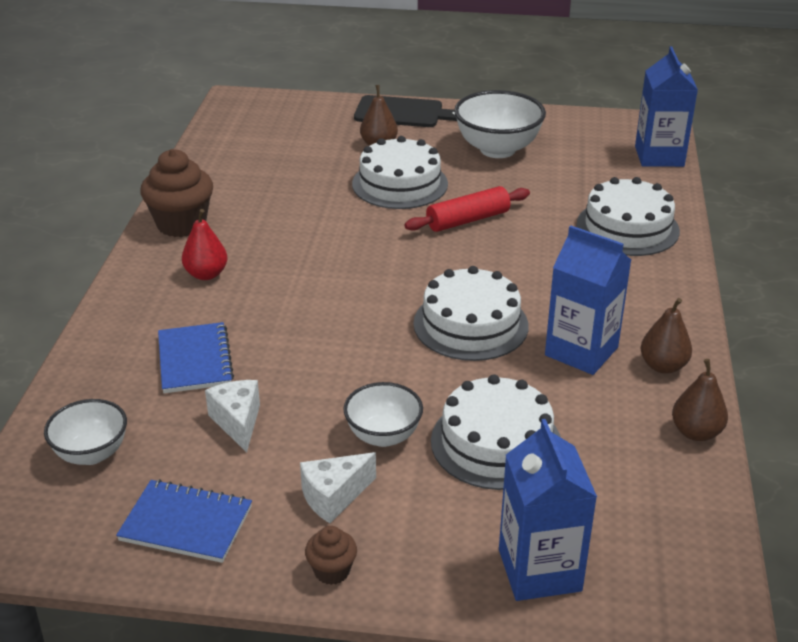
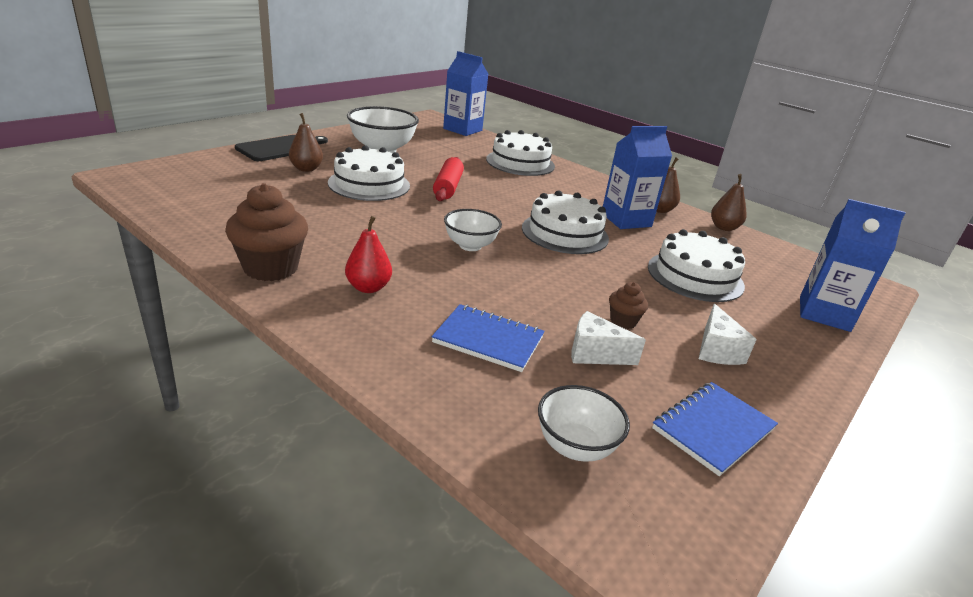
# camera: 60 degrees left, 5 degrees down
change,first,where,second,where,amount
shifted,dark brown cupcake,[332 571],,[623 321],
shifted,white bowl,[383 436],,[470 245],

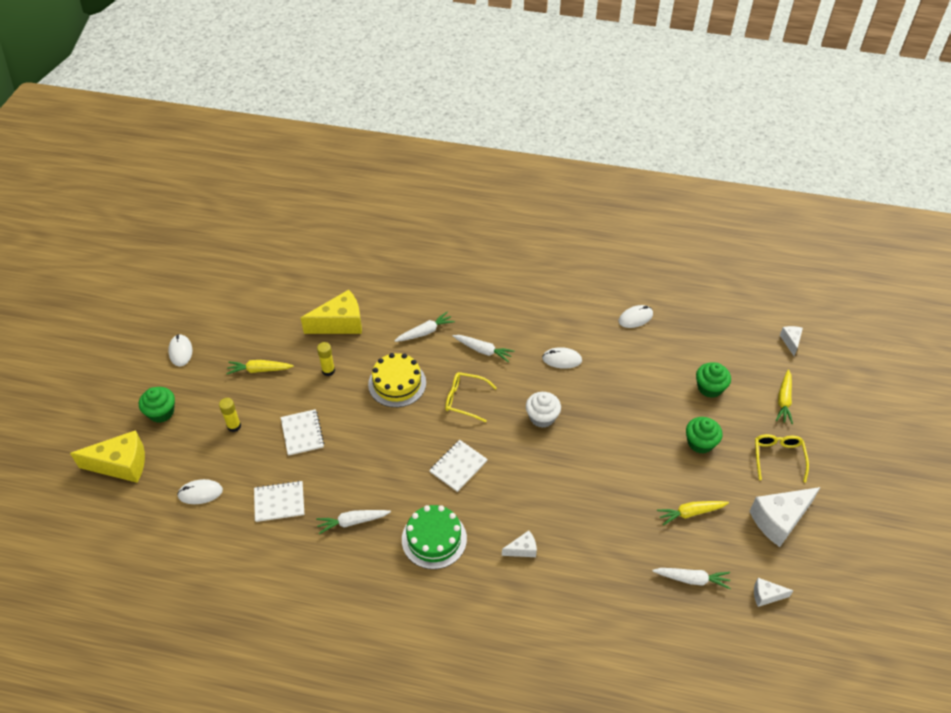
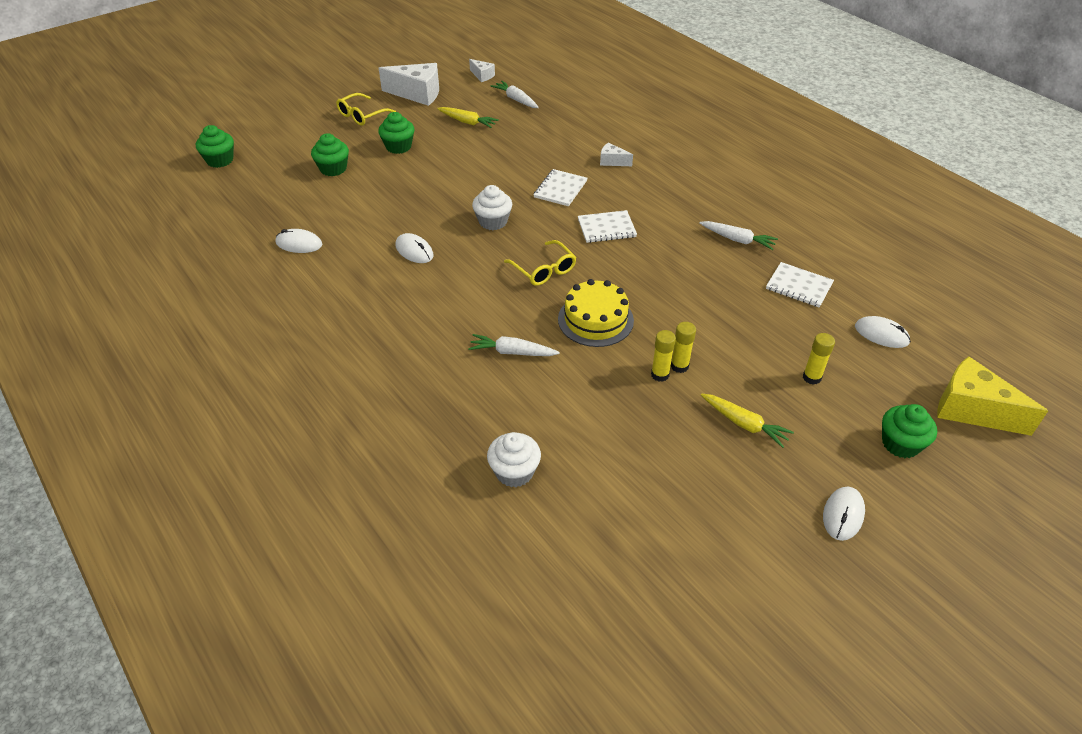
# camera: 140 degrees left, 5 degrees down
change,first,where,second,where,amount
shifted,white notepad,[302 433],,[560 189],
gone,bright yellow cheese,[340 323],,,
gone,emerald gateau,[434 539],,,
gone,white carrot,[483 350],,,
gone,bright yellow carrot,[784 400],,,
swapped,white cheese,[791 341],emerald cupcake,[220 160],
new,,,white cupcake,[514 472],
new,,,bright yellow stick of glue,[679 366],

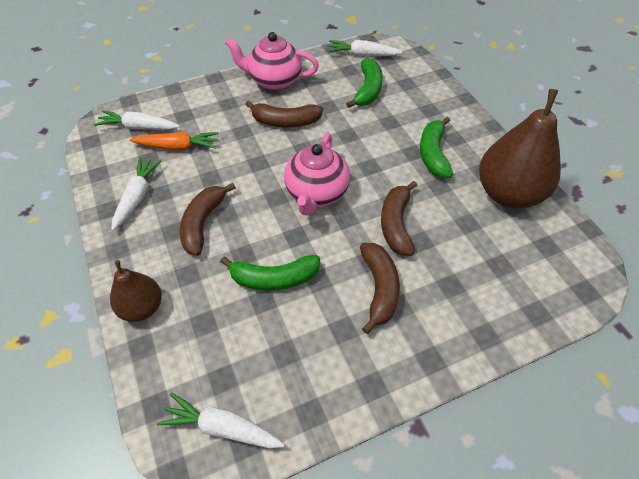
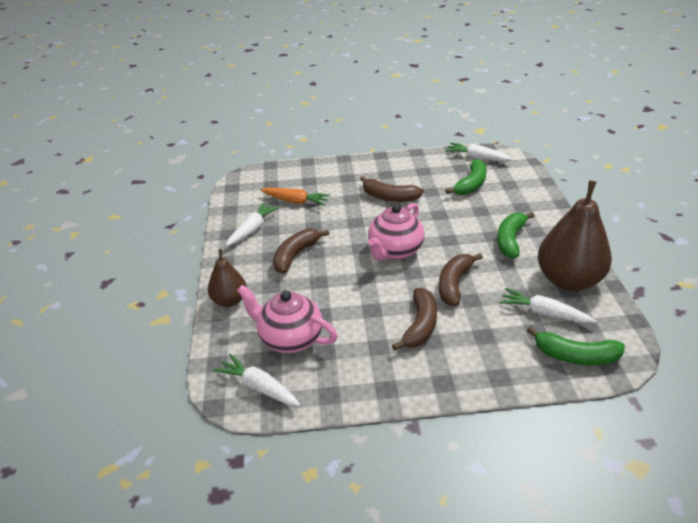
# camera: 20 degrees right, 15 degrees down
change,first,where,second,where,amount
shifted,white carrot,[139 127],,[544 313],
shifted,emerald banana fruit,[274 278],,[575 356],
shifted,rosy china teapot,[274 80],,[290 338],

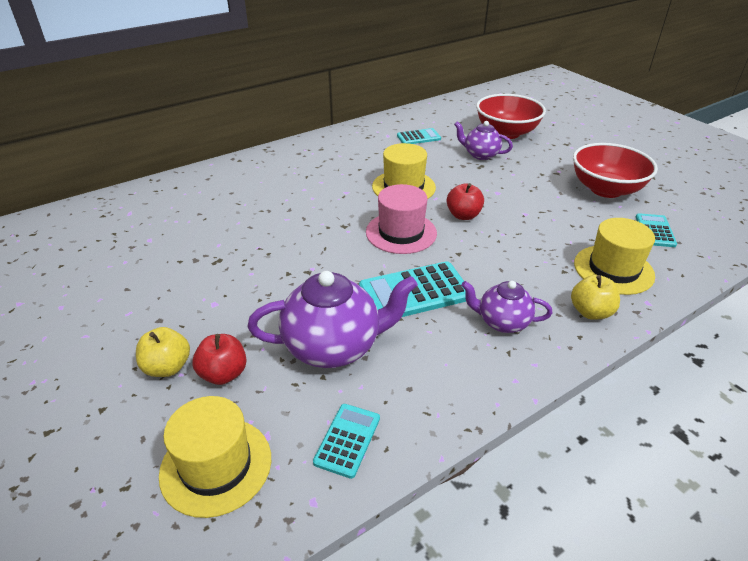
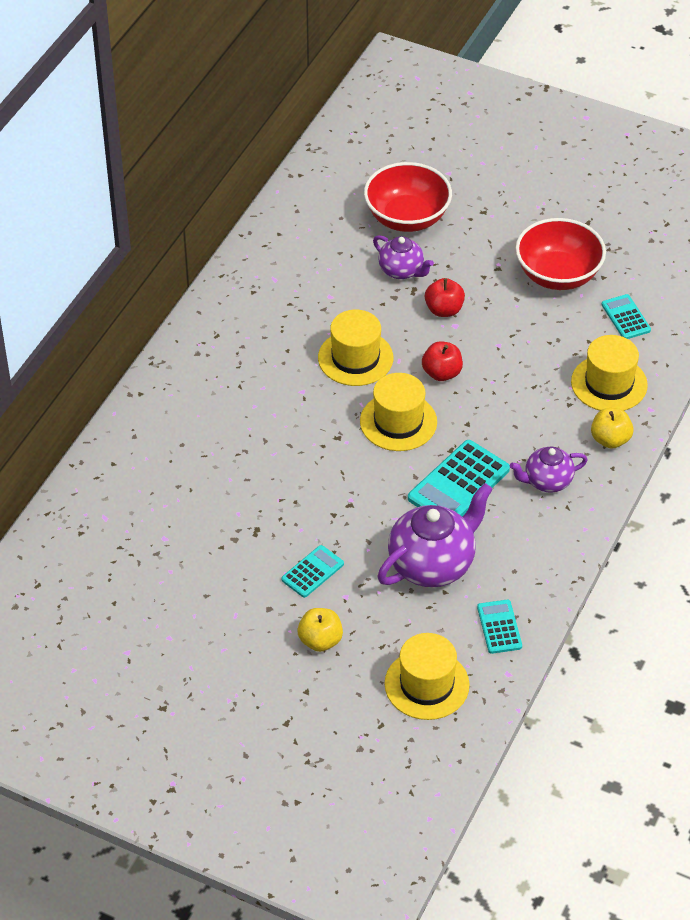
# camera: 30 degrees left, 10 degrees up
change,first,where,second,where,amount
shifted,scarlet toy apple,[223 374],,[444 310],
repainted,rosy hat,[401 232],bright yellow hat,[398 422],
shifted,turquoise calculator,[418 137],,[312 572],
rotated,violet china teapot,[480 155],,[402 271],135 degrees counterclockwise

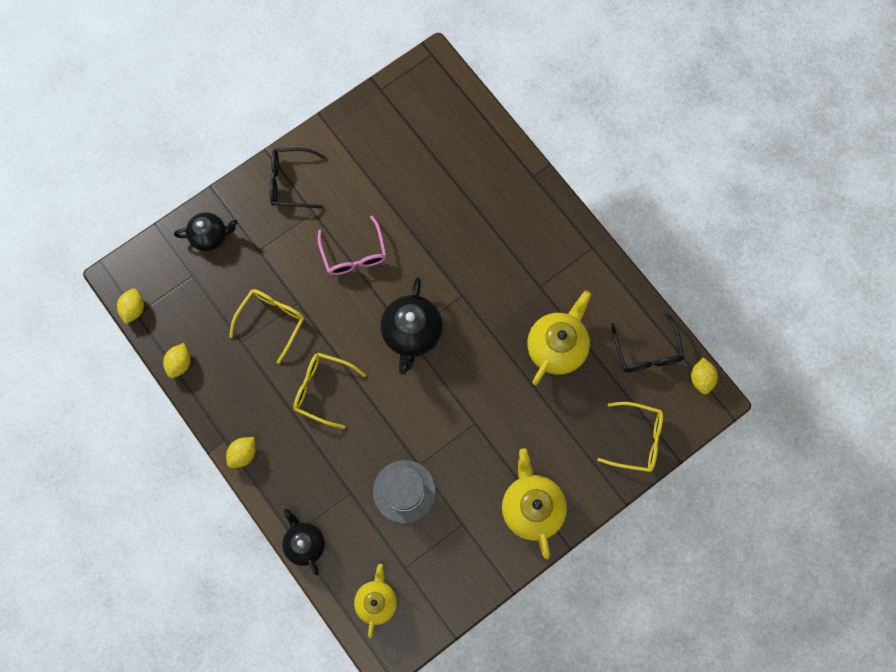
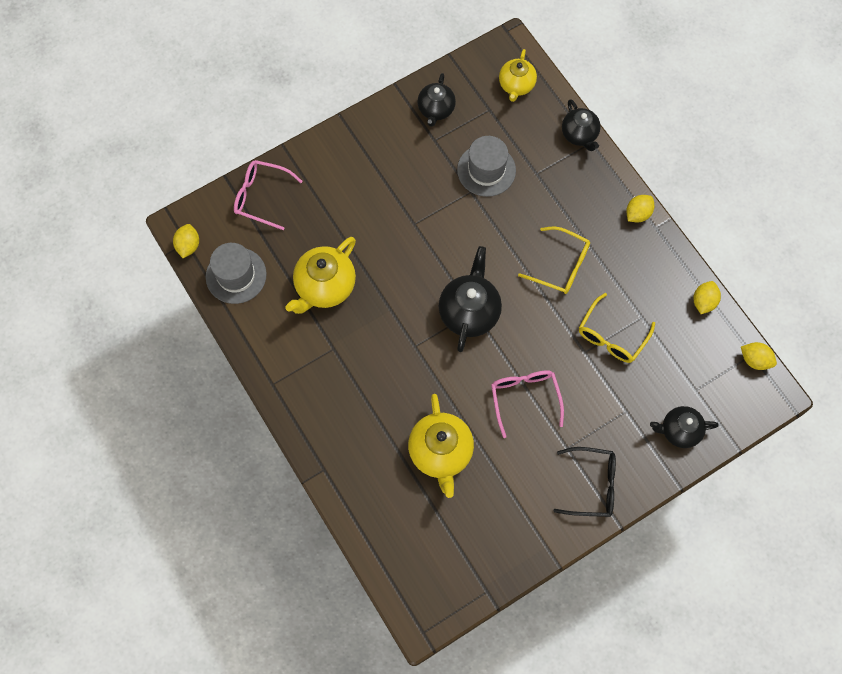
# camera: 175 degrees left, 5 degrees down
change,first,where,second,where,amount
rotated,bright yellow lemon,[134 309],,[755 360],75 degrees counterclockwise
shifted,bright yellow china teapot,[531 507],,[441 453],
repainted,bright yellow eyeglasses,[637 439],rosy eyeglasses,[261 197],
swapped,jet-black eyeglasses,[647 351],ash-grey hat,[236 275],
new,,,jet-black china teapot,[436 110],

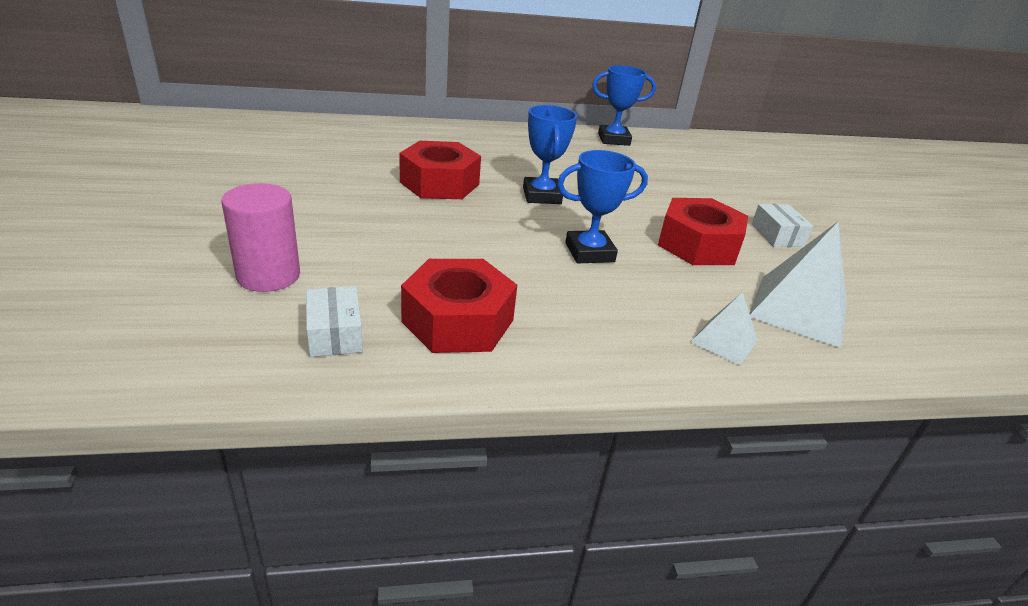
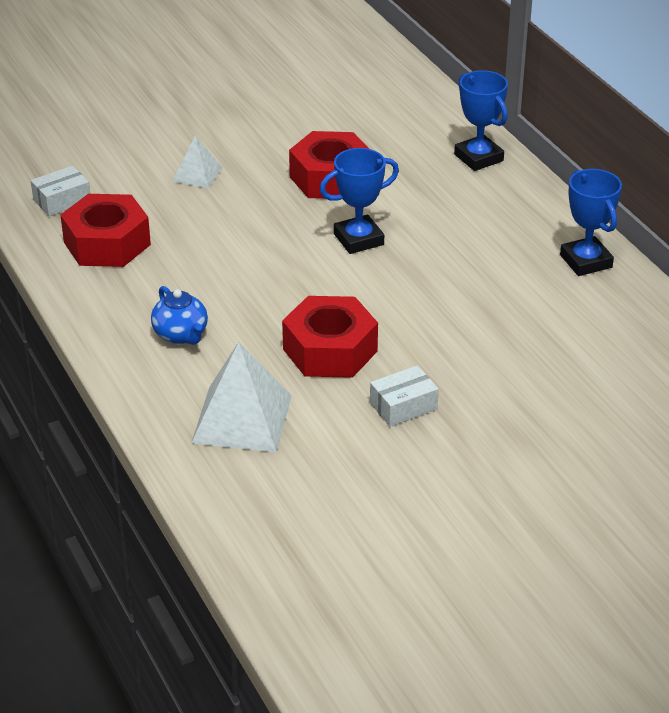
# camera: 75 degrees right, 5 degrees up
change,first,where,second,where,amount
gone,rosy cylinder,[268 276],,,
shifted,cobalt trophy,[589 252],,[478 158],
shifted,white pyramid shape,[724 341],,[197 174],
new,,,cobalt china teapot,[181 335],

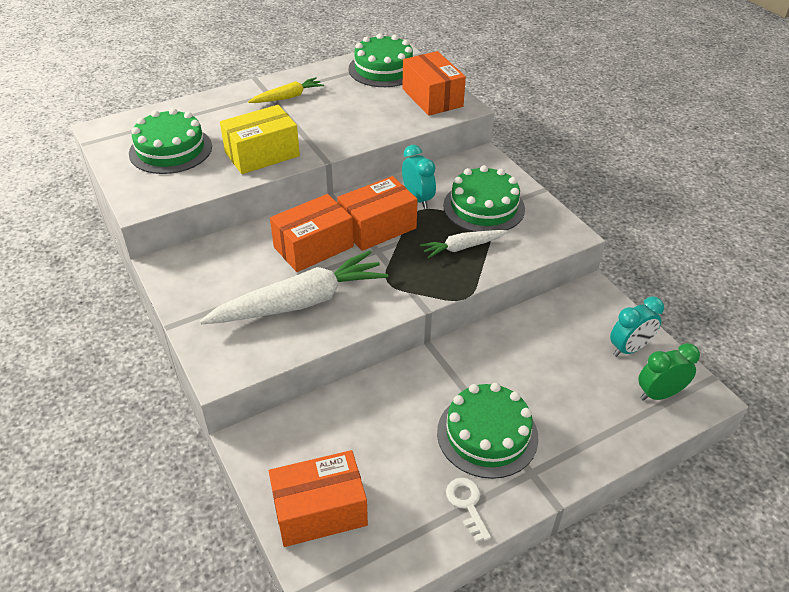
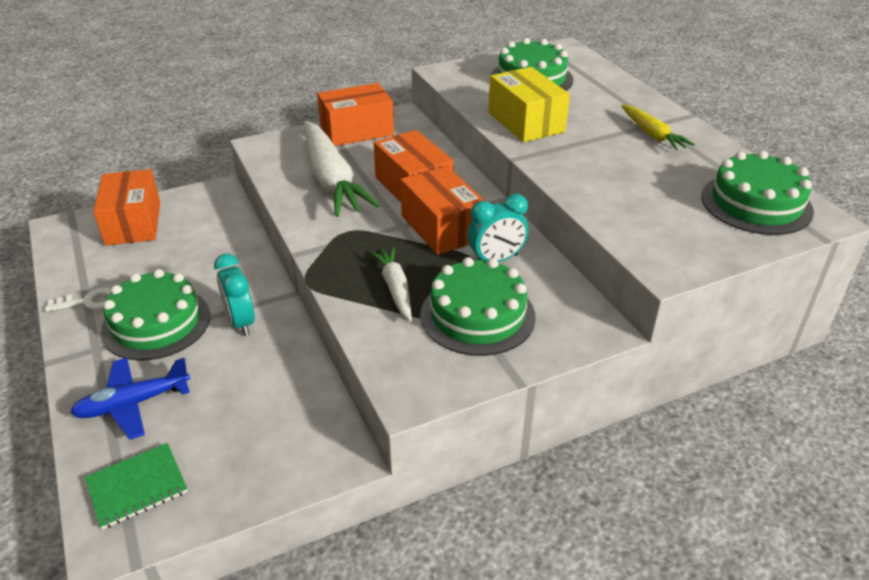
# camera: 95 degrees right, 5 degrees down
change,first,where,second,where,amount
shifted,bright orange box,[432 97],,[357 131],
shifted,turquoise bedside clock,[629 349],,[241 322],
swapped,emerald bedside clock,[659 394],emerald notepad,[137 487],
new,,,cobalt toy plane,[133 404],

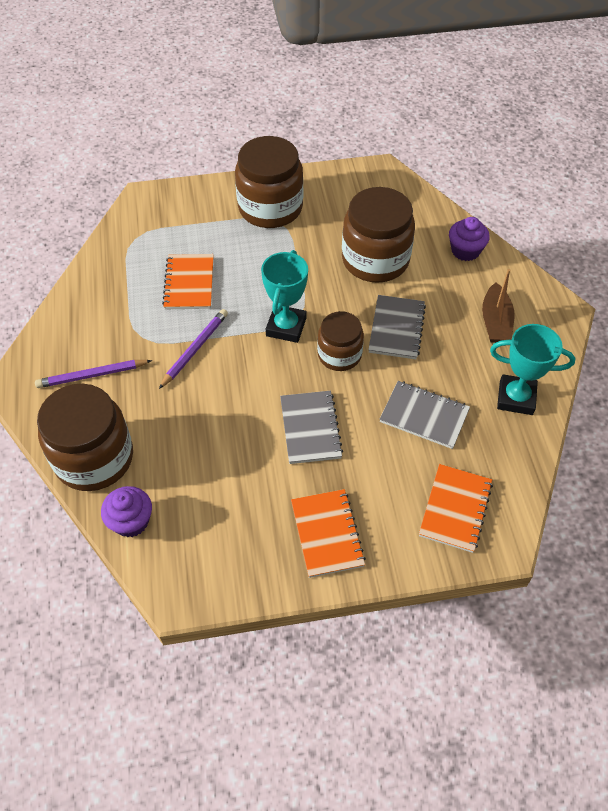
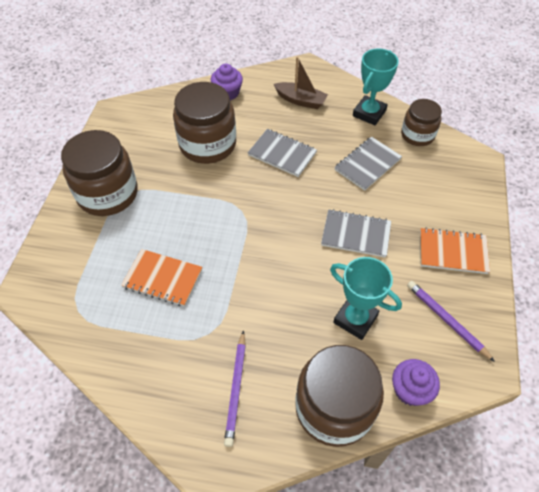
# camera: 70 degrees left, 0 degrees up
change,first,where,second,where,amount
shifted,violet lead pencil,[195 349],,[446 320],
shifted,turquoise trophy,[286 327],,[355 319],
shifted,dark brown jar,[339 355],,[417 135],
gone,bright orange notepad,[455 509],,,

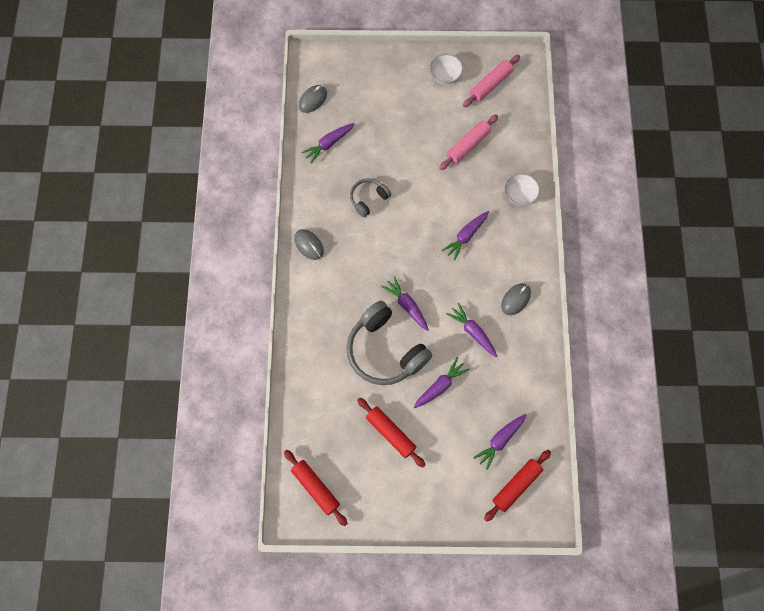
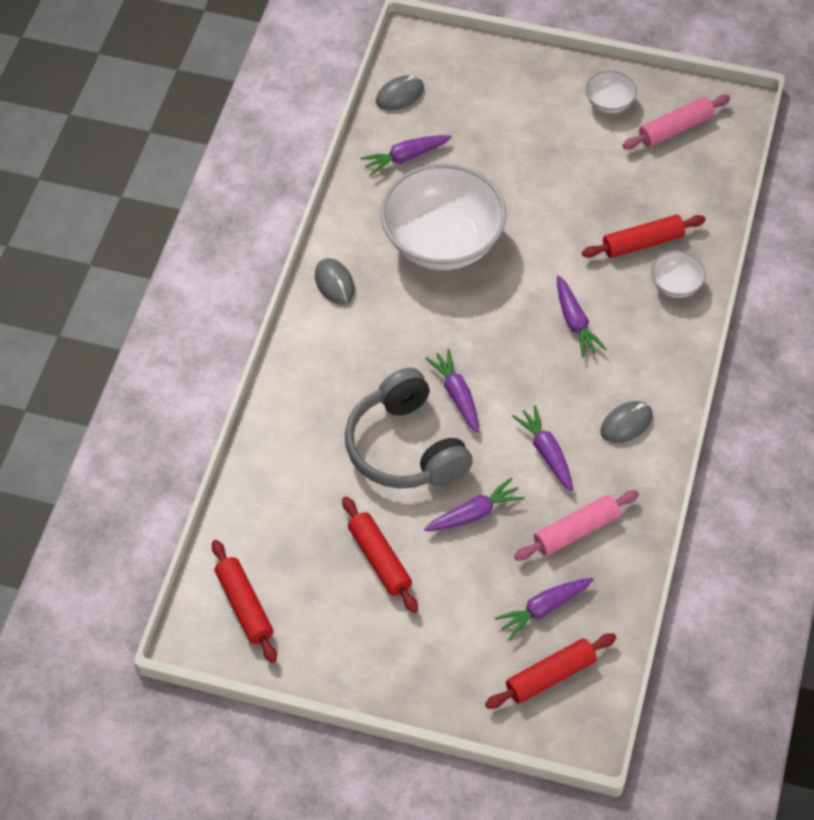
# camera: 15 degrees right, 15 degrees down
change,first,where,second,where,amount
swapped,ash-grey headphones,[368 199],white bowl,[442 242],
shifted,rosy dough roller,[468 145],,[576 531],
rotated,violet carrot,[466 236],,[575 322],75 degrees counterclockwise
new,,,scarlet dough roller,[642 243],

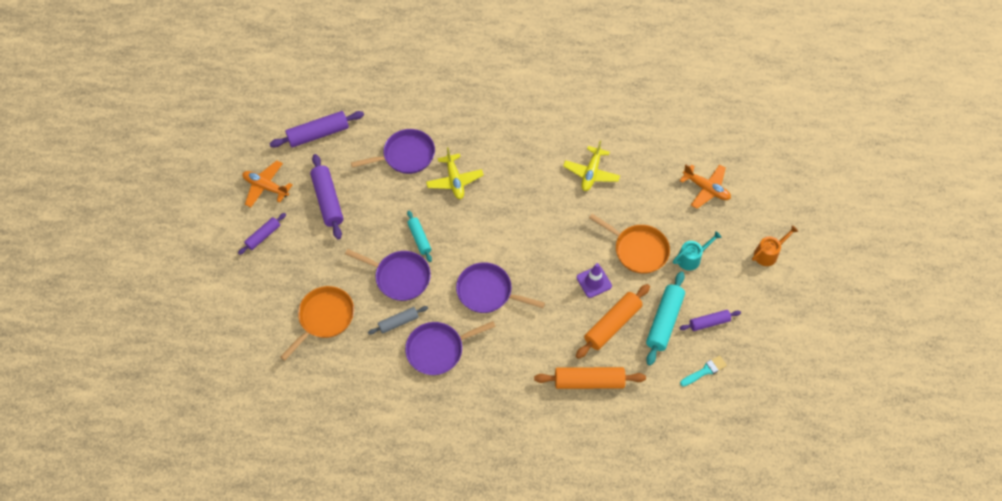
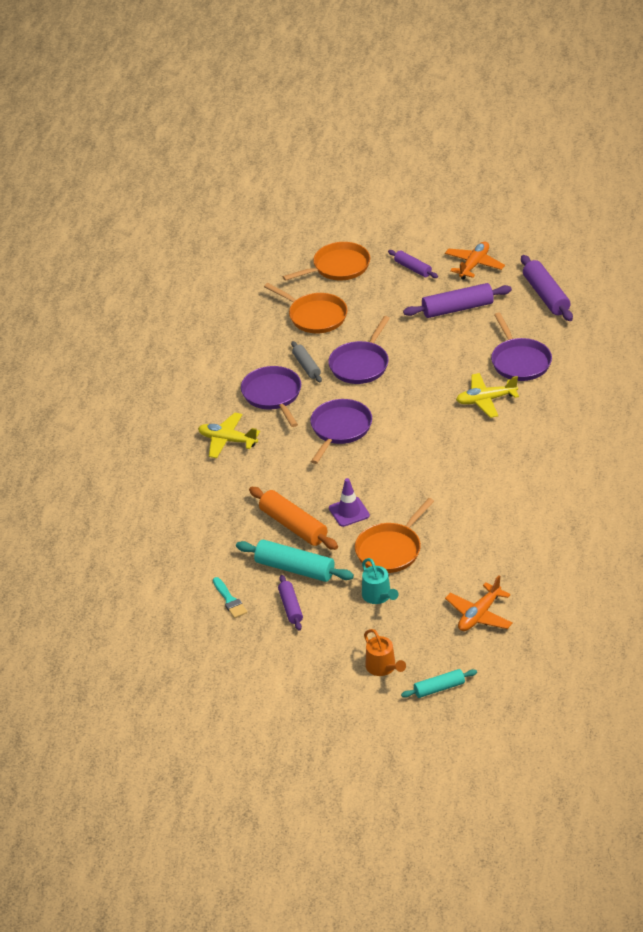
# camera: 95 degrees right, 20 degrees down
change,first,where,second,where,amount
shifted,turquoise dough roller,[419 238],,[439 688],
gone,bright orange dough roller,[589 381],,,
shifted,bright yellow toy plane,[591 173],,[227 440],
new,,,bright orange skillet,[338 267],

